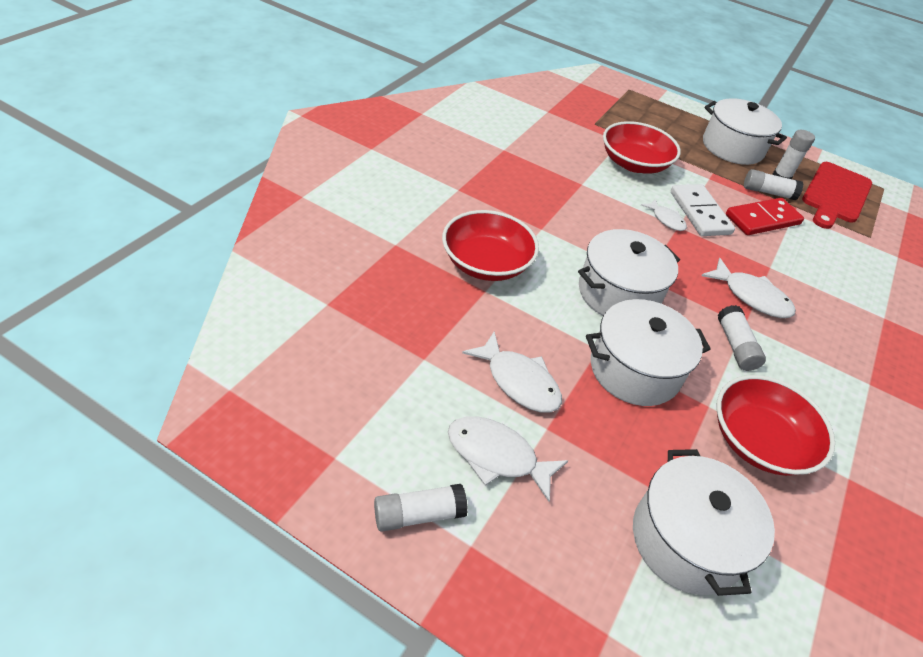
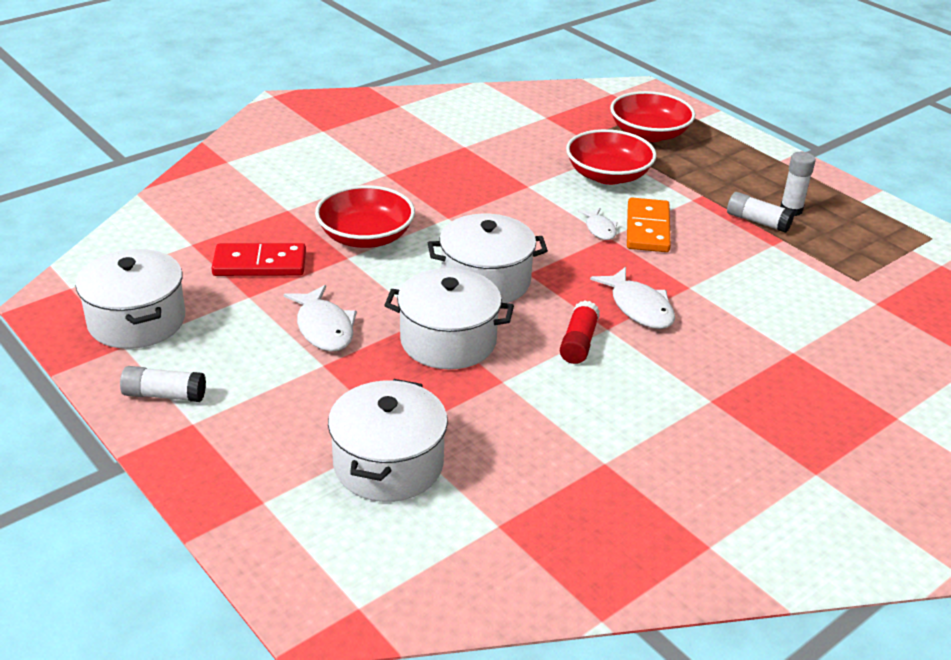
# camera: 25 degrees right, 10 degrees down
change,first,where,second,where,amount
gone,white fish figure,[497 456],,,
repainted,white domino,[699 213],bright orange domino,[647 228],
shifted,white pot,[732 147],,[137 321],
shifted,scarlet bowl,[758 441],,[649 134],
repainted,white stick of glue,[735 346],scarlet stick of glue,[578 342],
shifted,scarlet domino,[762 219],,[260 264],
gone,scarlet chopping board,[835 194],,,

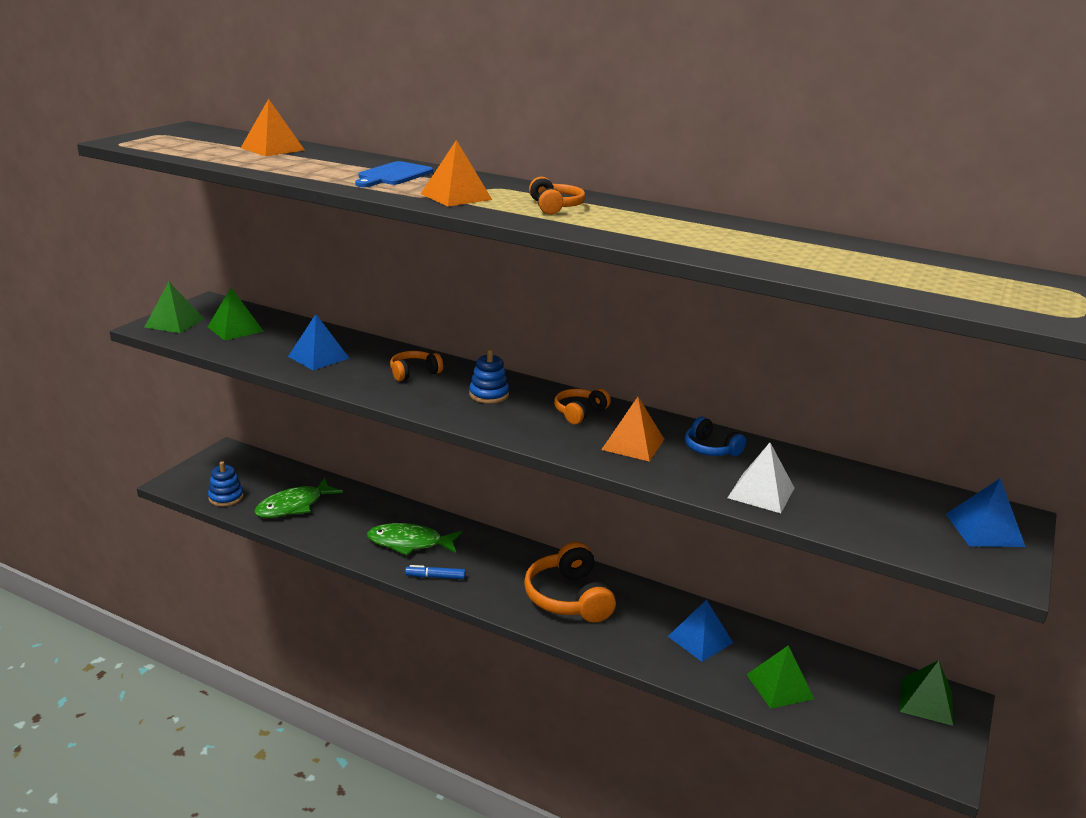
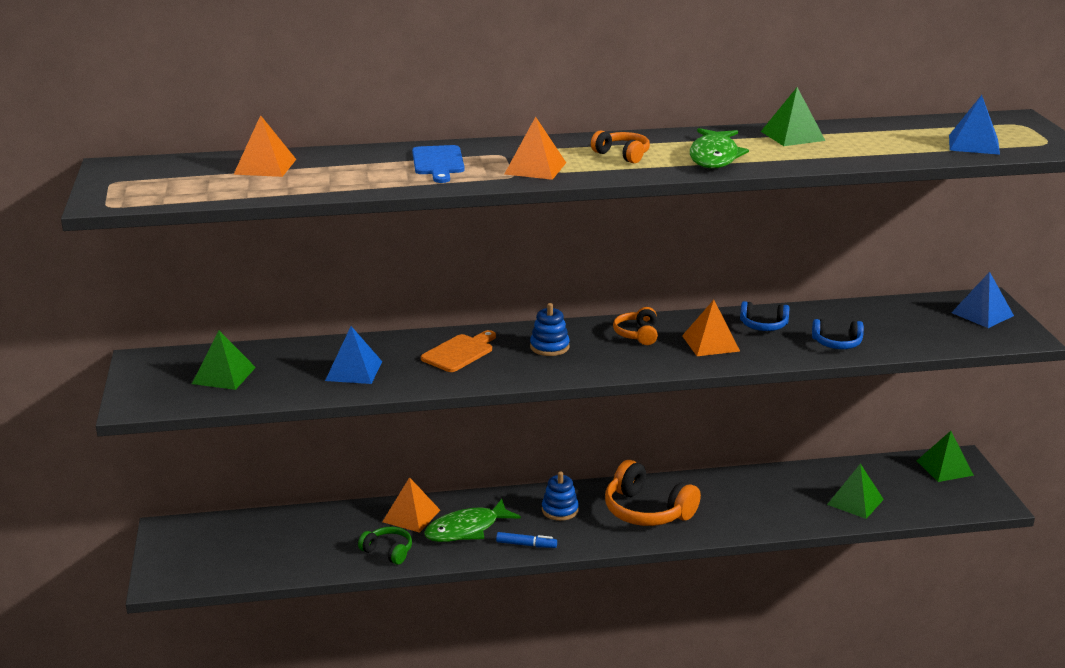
# camera: 35 degrees left, 0 degrees up
change,first,where,second,where,amount
shifted,emerald pyramid shape,[174 323],,[792 136],
shifted,cobalt ring stacker,[226 497],,[560 510],
shifted,emerald fish figure,[294 506],,[714 157],
swapped,bright orange headphones,[414 373],bright orange chopping board,[460 352],
rotated,cobalt marker,[435 577],,[526 545],135 degrees counterclockwise
shifted,cobalt pyramid shape,[700 639],,[973 144],
swapped,white pyramid shape,[761 492],cobalt headphones,[837 343],
new,,,emerald headphones,[388 551],
new,,,bright orange pyramid shape,[411 516],

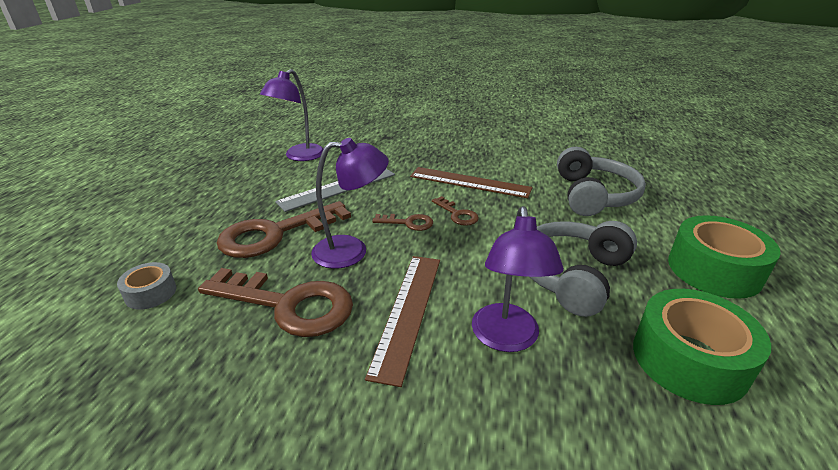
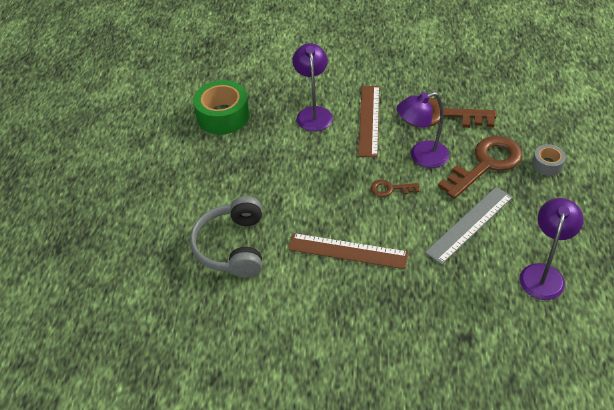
# camera: 175 degrees right, 15 degrees up
change,first,where,second,where,amount
shifted,ash-grey tape,[151 293],,[547 164],
gone,dark brown key,[457 214],,,
gone,ash-grey headphones,[572 275],,,
gone,emerald tape,[714 270],,,

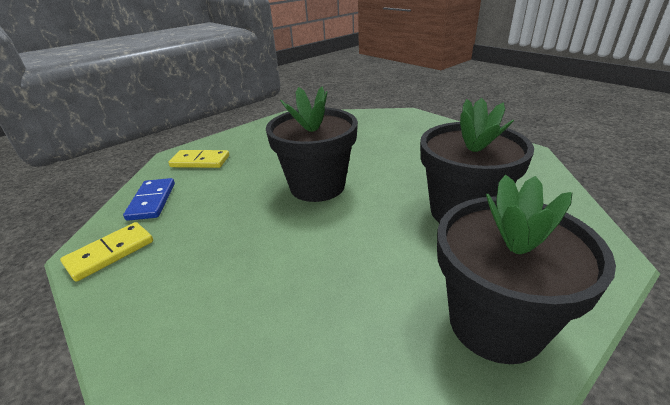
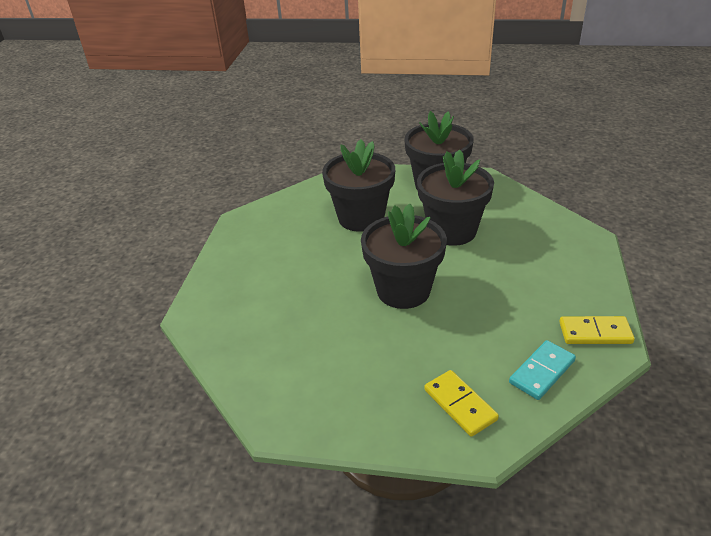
# camera: 130 degrees left, 5 degrees up
change,first,where,second,where,amount
repainted,cobalt domino,[152 201],turquoise domino,[542 372],
new,,,jet-black flower pot,[452 231],

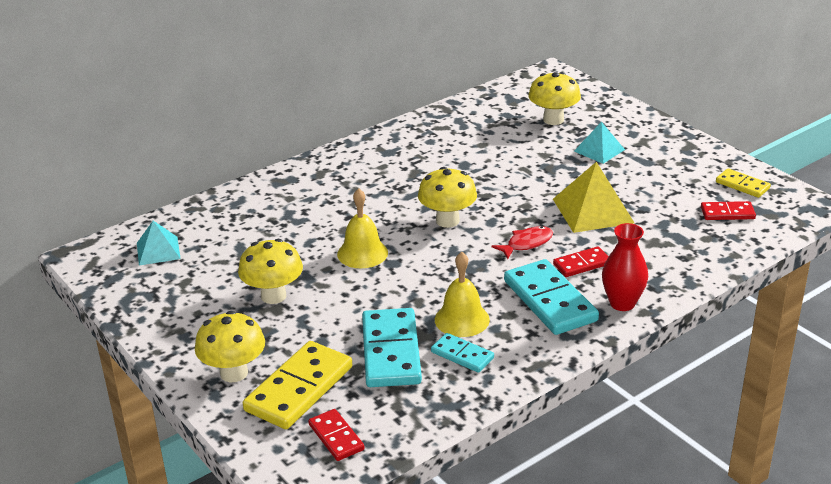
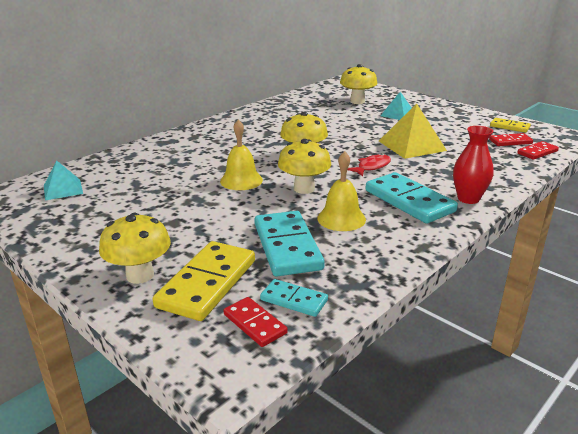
# camera: 10 degrees left, 5 degrees down
change,first,where,second,where,amount
shifted,bright yellow fungus,[273 296],,[304 189],
shifted,turquoise domino,[462 355],,[294 300],
shifted,scarlet domino,[582 264],,[537 152],

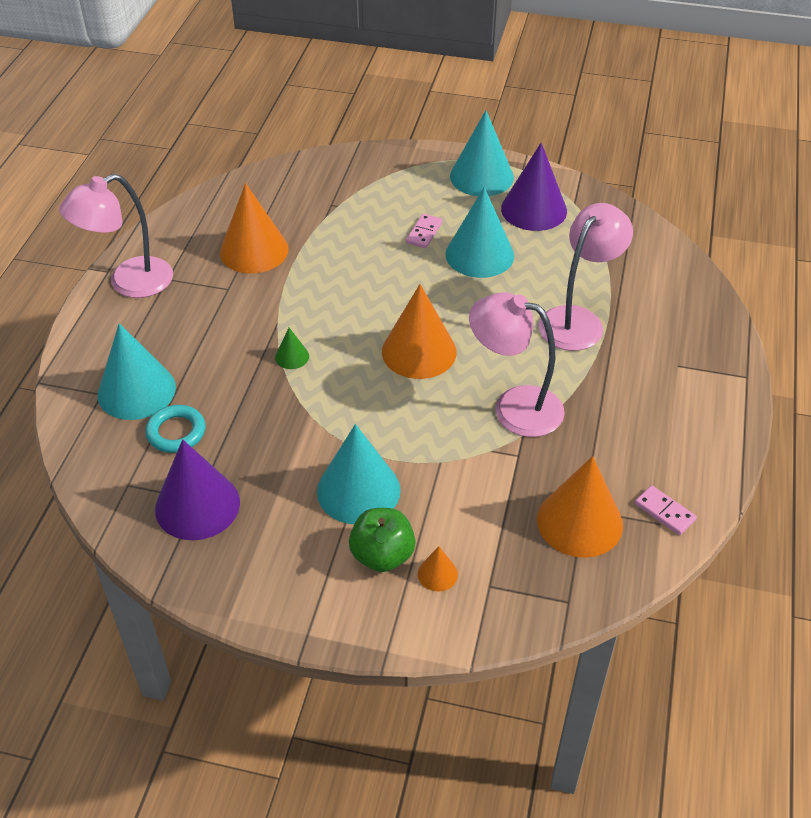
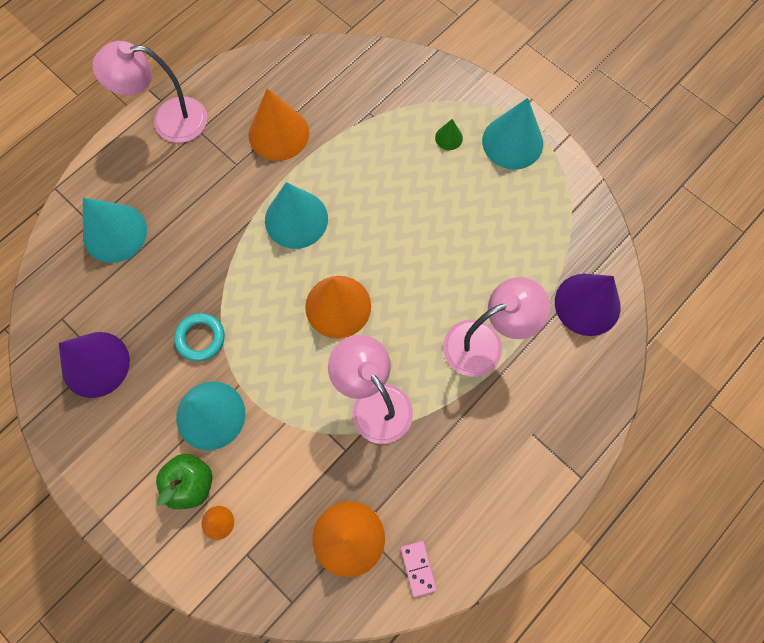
# camera: 30 degrees right, 25 degrees up
change,first,where,second,where,amount
shifted,turquoise ring,[176 432],,[200 338],
shifted,emerald solid cone,[292 356],,[448 138],
gone,rosy domino,[424 233],,,
shifted,turquoise solid cone,[479 254],,[296 219],
shifted,violet solid cone,[534 209],,[587 304],

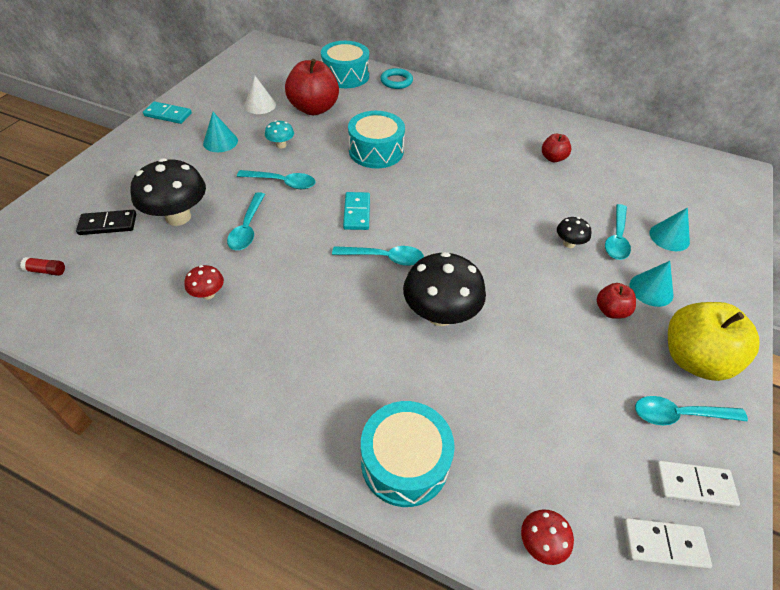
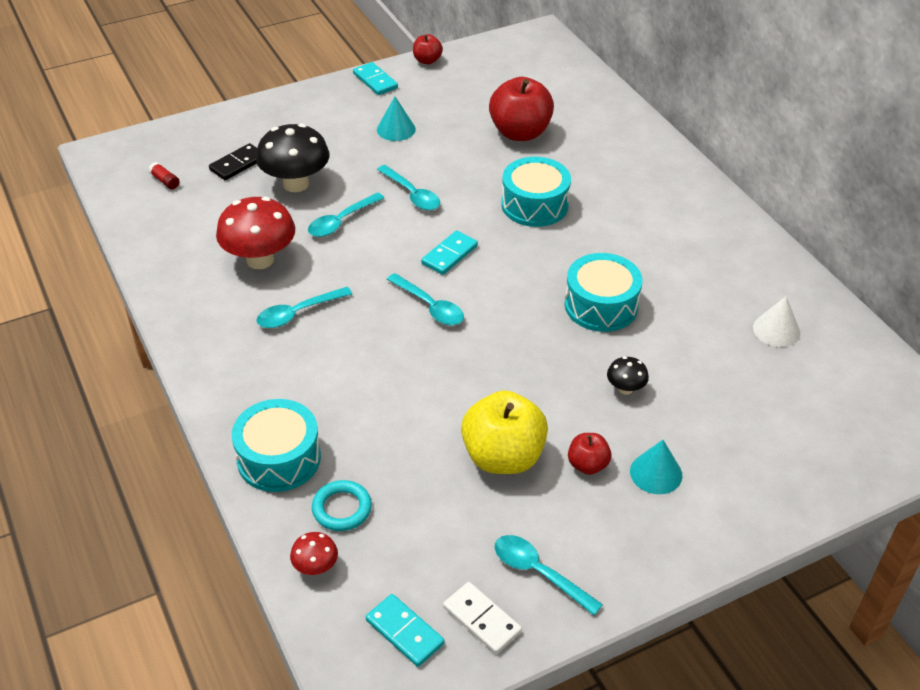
# camera: 40 degrees right, 5 degrees down
change,first,where,second,where,amount
rotated,jet-black domino,[108 224],,[238 164],75 degrees counterclockwise
scaled,scarlet fungus,[208 294],,[260 260],x2.08
shifted,white solid cone,[260 105],,[776 330],
gone,turquoise fungus,[281 145],,,
shifted,turquoise toy drum,[345 76],,[601 305],
shifted,turquoise ring,[396 81],,[342 508],
gone,jet-black fungus,[440 314],,,
shifted,scarlet toy apple,[553 158],,[427 60],
shifted,turquoise tablespoon,[616 238],,[298 313],
repainted,white domino,[663 544],turquoise domino,[405 632],
gone,turquoise solid cone,[669 237],,,
shifted,bright yellow toy apple,[694 359],,[503 457],

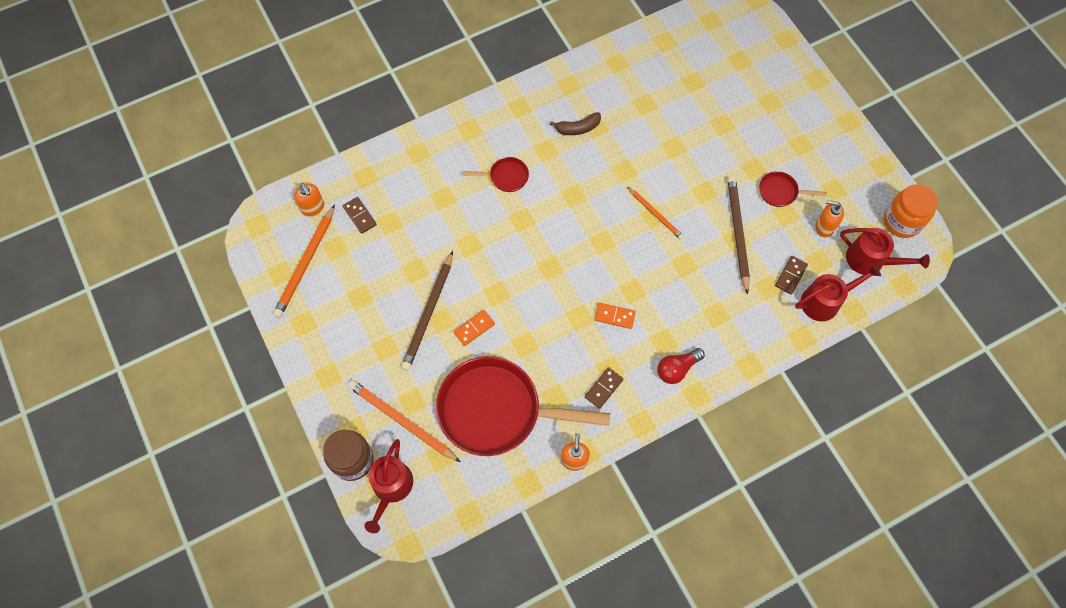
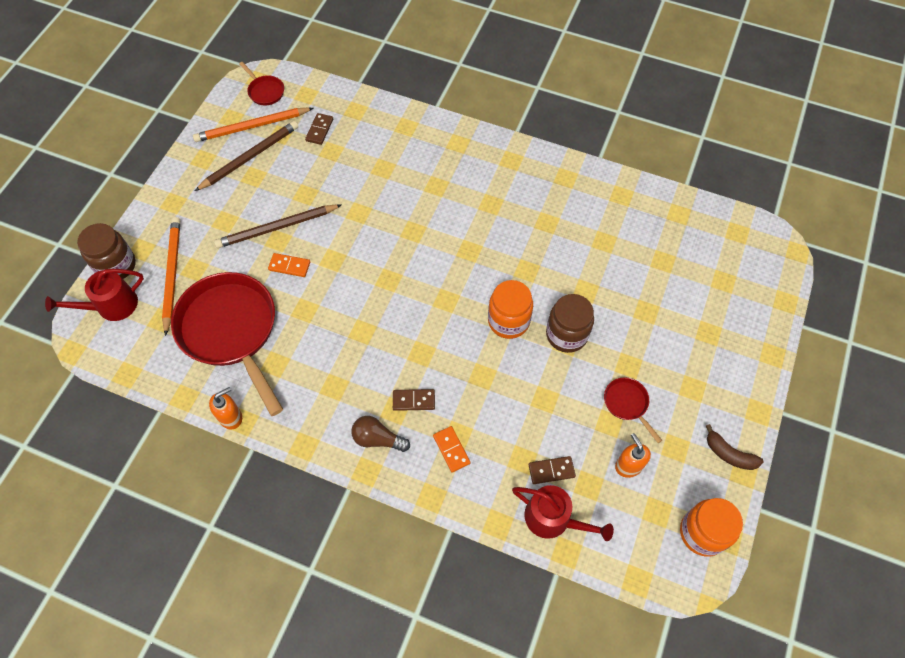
# camera: 50 degrees right, 5 degrees down
change,first,where,second,where,amount
gone,bright orange soap dispenser,[313 207],,,
shifted,scarlet skillet,[506 177],,[265 91],
shifted,dark brown banana fruit,[578 128],,[729 454],
shifted,dark brown domino,[604 388],,[413 400],
shifted,bright orange domino,[614 316],,[451 450],
swapped,bright orange lead pencil,[655 214],bright orange jar,[508 321],
repainted,scarlet lightbulb,[677 369],dark brown lightbulb,[377 439],
shifted,dark brown lead pencil,[737 233],,[250 157],
gone,scarlet watering can,[870 260],,,
new,,,dark brown jar,[566 334],

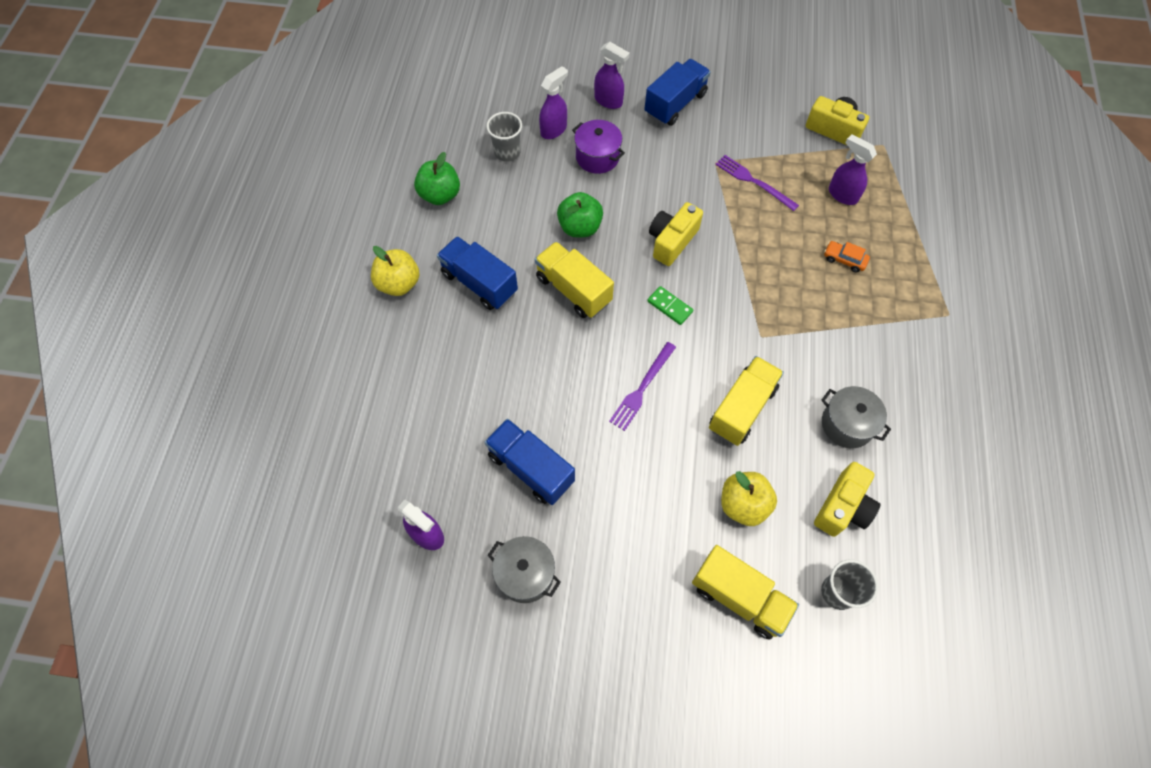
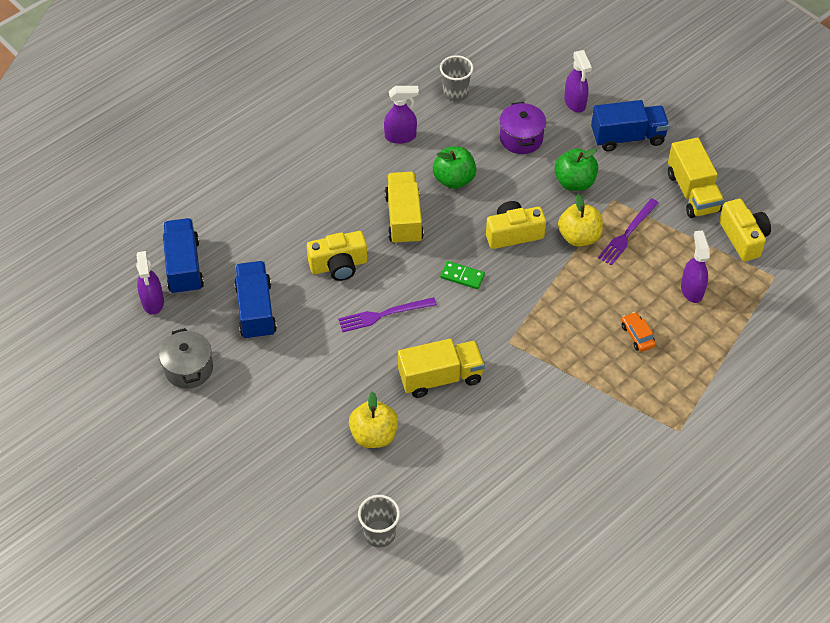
# camera: 40 degrees right, 10 degrees down
change,first,where,second,where,amount
shifted,bright yellow toy apple,[399 284],,[579 237],
shifted,emerald toy apple,[440 195],,[574 182],
shifted,cobalt toy truck,[479 283],,[184 267],
shifted,violet sprayer,[554 130],,[401 136],
rotated,emerald domino,[670 306],,[462 276],60 degrees counterclockwise
shifted,bright yellow toy truck,[739 597],,[692 192],
rotated,violet fork,[753 182],,[627 234],135 degrees counterclockwise
shifted,bright yellow photo camera,[843 507],,[339 265],
gone,ash-grey pot,[847 424],,,

